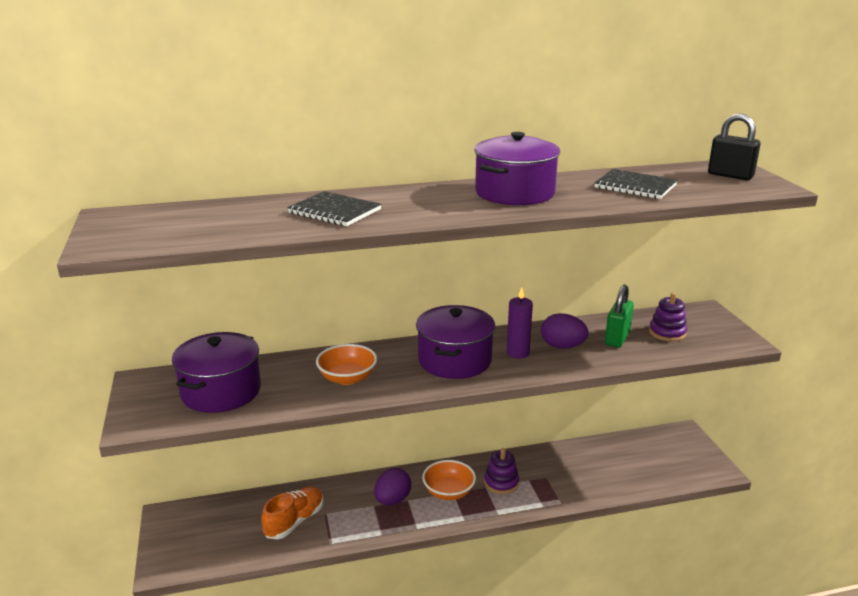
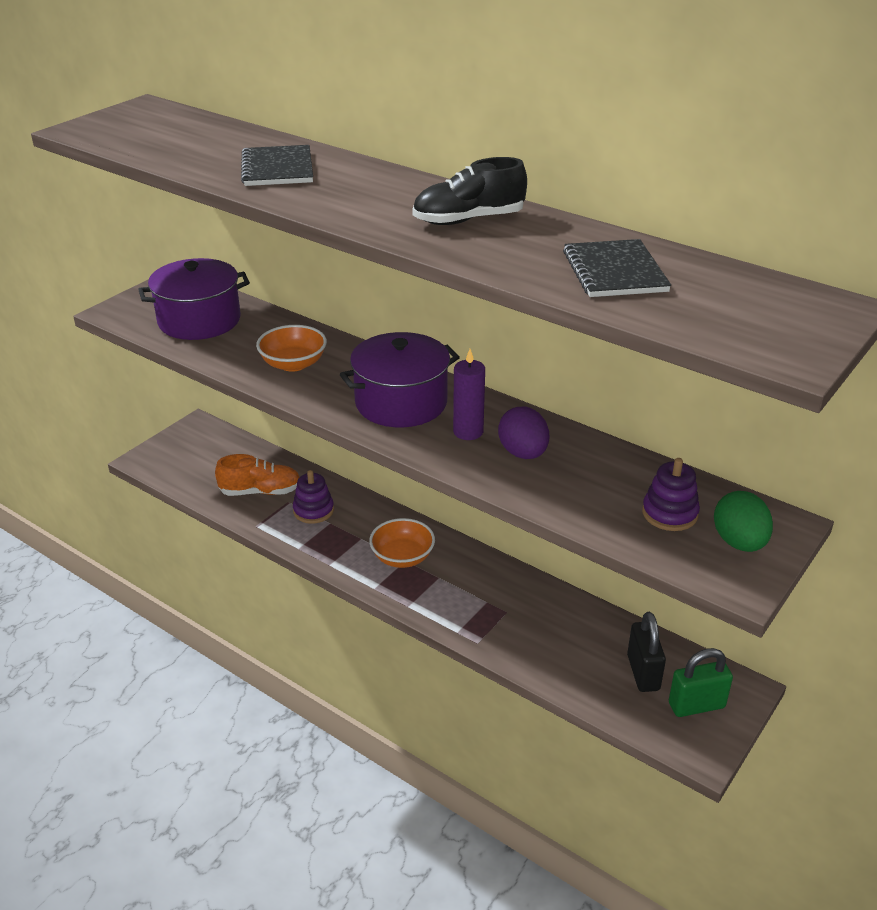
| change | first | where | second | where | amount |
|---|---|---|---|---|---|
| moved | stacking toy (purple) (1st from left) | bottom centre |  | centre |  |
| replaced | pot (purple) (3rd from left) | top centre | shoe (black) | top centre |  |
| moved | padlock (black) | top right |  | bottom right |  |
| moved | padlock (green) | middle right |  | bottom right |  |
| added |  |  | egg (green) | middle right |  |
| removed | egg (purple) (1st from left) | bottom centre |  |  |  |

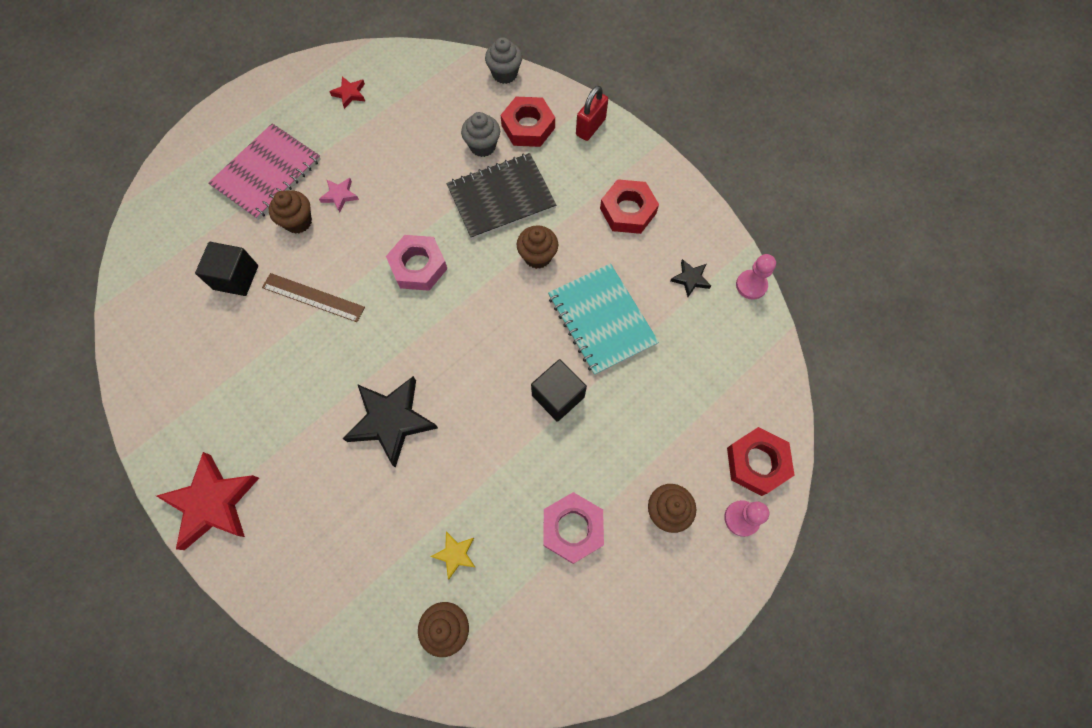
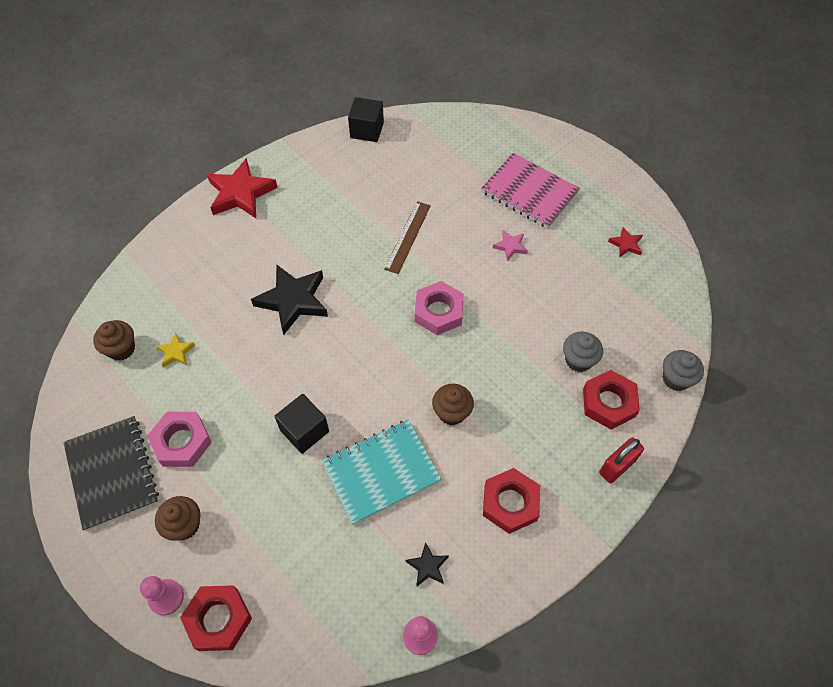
| change | first | where | second | where | amount |
|---|---|---|---|---|---|
| moved | notebook (black) | top centre |  | bottom left |  |
| moved | cube (black) (1st from left in the first image) | middle left | cube (black) (2nd from left) | top centre |  |
| turned | padlock (red) | top centre |  | bottom right | 75 degrees counterclockwise |
| removed | cupcake (brown) (1st from left) | top left |  |  |  |

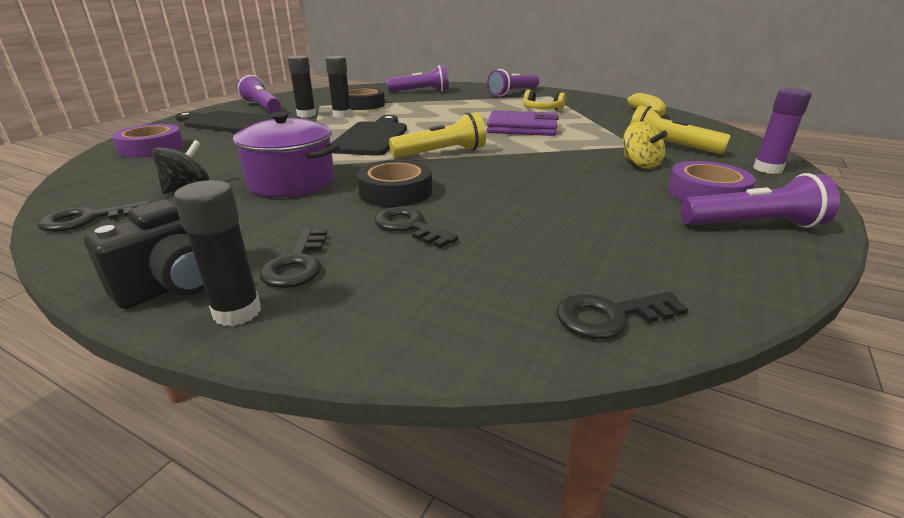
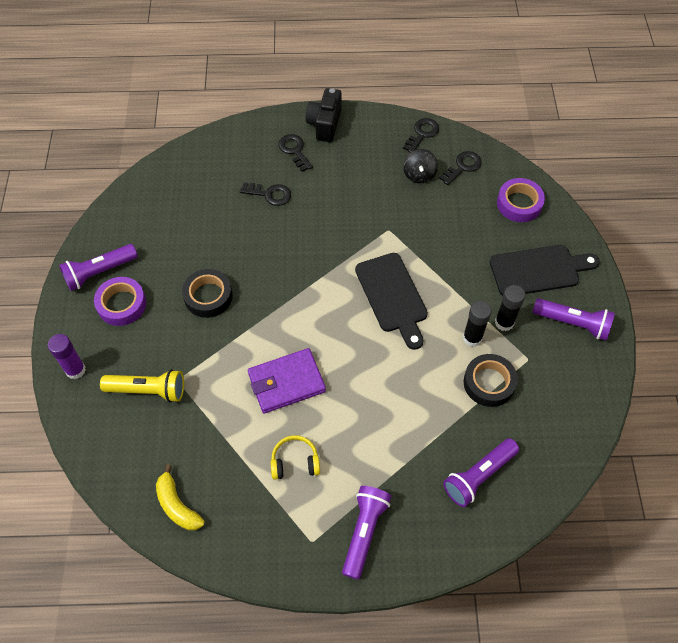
| change | first | where | second | where | amount |
|---|---|---|---|---|---|
| moved | tape (black) (2nd from left in the first image) | centre | tape (black) (1st from left) | middle left |  |
| moved | key (black) (4th from left) | middle right |  | top right |  |
| removed | glue stick (black) (1st from left) | middle left |  |  |  |
| removed | pot (purple) | top left |  |  |  |
| removed | flashlight (yellow) (1st from left) | top centre |  |  |  |
| removed | spinning top (yellow) | top right |  |  |  |

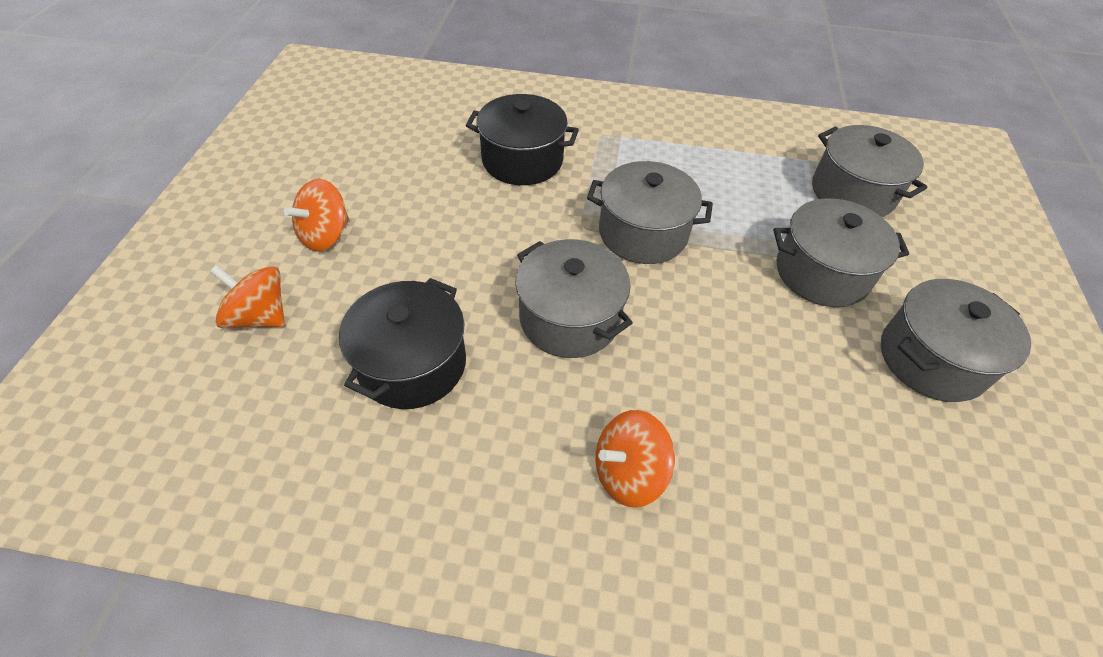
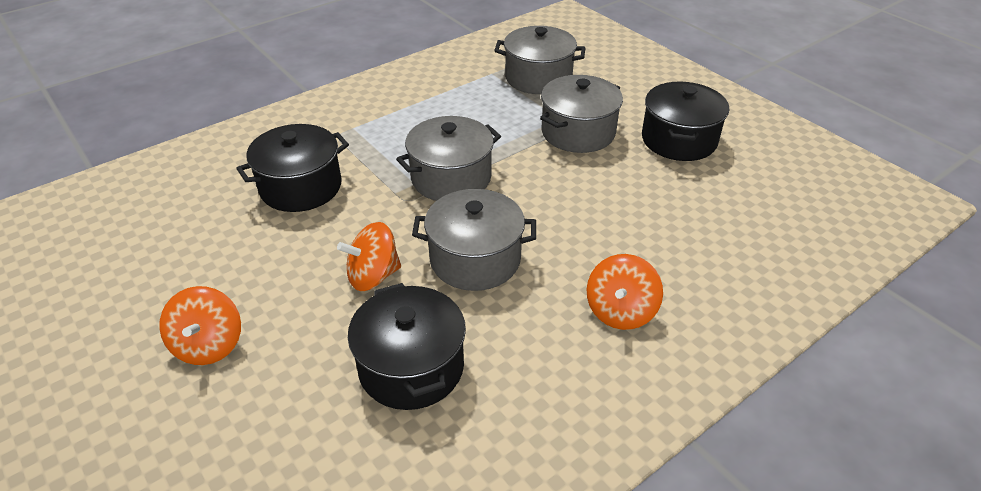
| change | first | where | second | where | amount |
|---|---|---|---|---|---|
| moved | spinning top (orange) (1st from left in the first image) | middle left | spinning top (orange) (2nd from left) | centre |  |
| recoloured | pot (grey) (5th from left) | middle right | pot (black) (3rd from left) | top right |  |

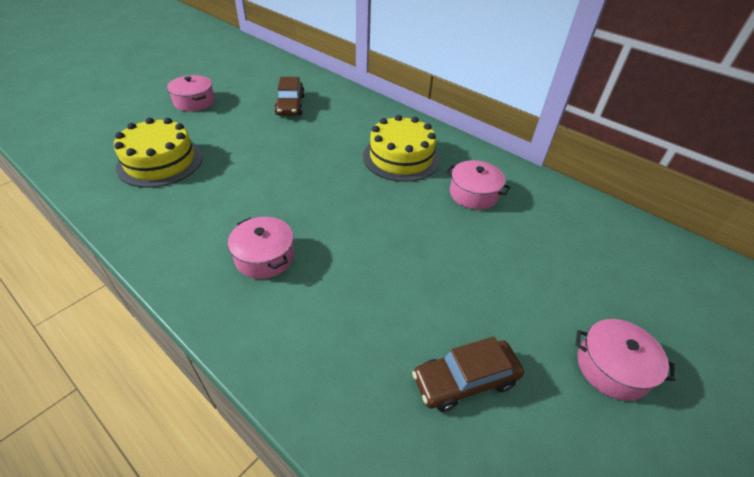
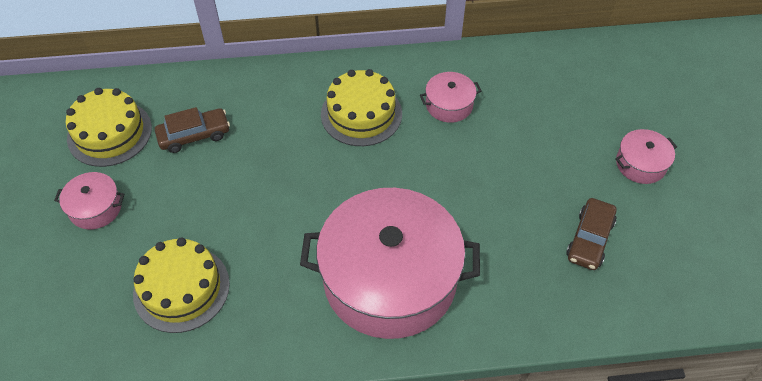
| change | first | where | second | where | amount |
|---|---|---|---|---|---|
| added |  |  | cake (yellow) (1st from left) | middle left |  |
| turned | car (brown) (1st from left) | top centre |  | middle left | 60 degrees counterclockwise |
| resized | pot (pink) (2nd from left) | centre |  | bottom centre | x2.39 |

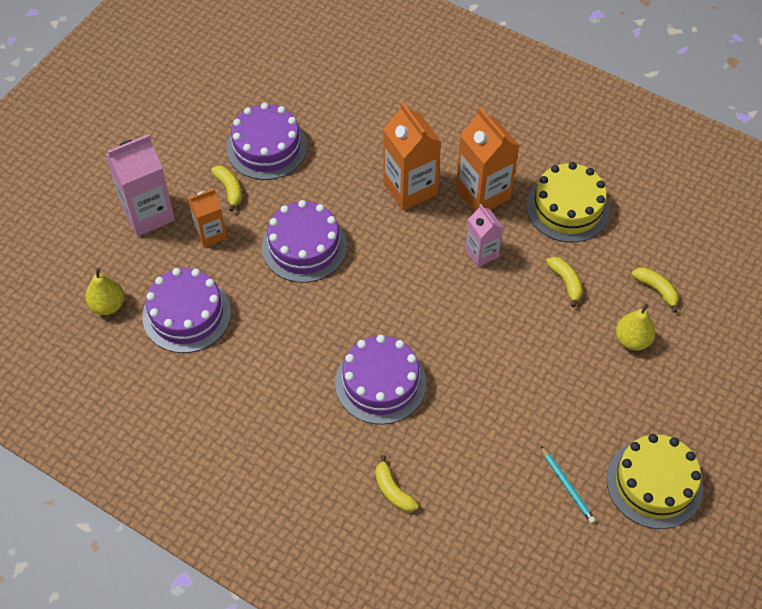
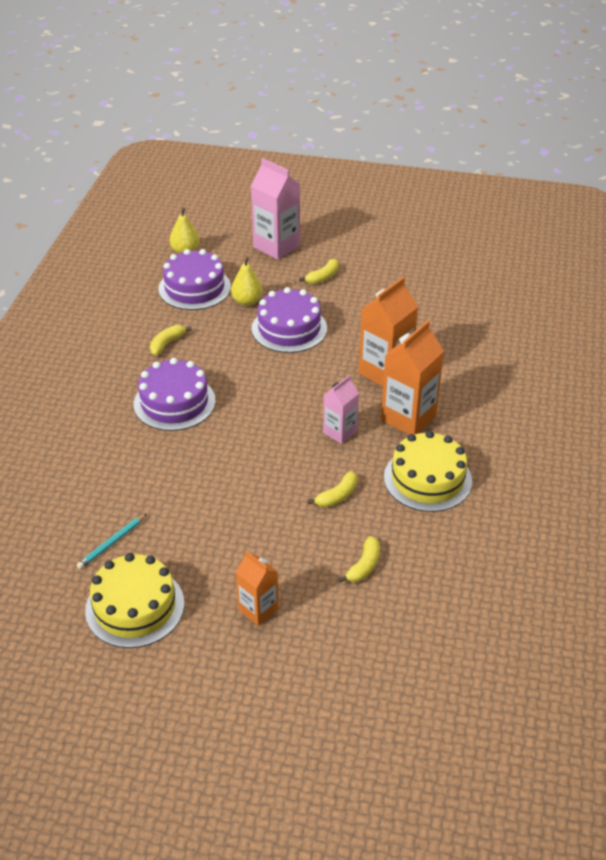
| change | first | where | second | where | amount |
|---|---|---|---|---|---|
| moved | banana (yellow) (2nd from left in the first image) | bottom centre | banana (yellow) (1st from left) | middle left |  |
| moved | pear (yellow) (2nd from left) | middle right |  | top centre |  |
| moved | carton (orange) (1st from left) | middle left |  | bottom centre |  |
| removed | cake (purple) (2nd from left) | top centre |  |  |  |

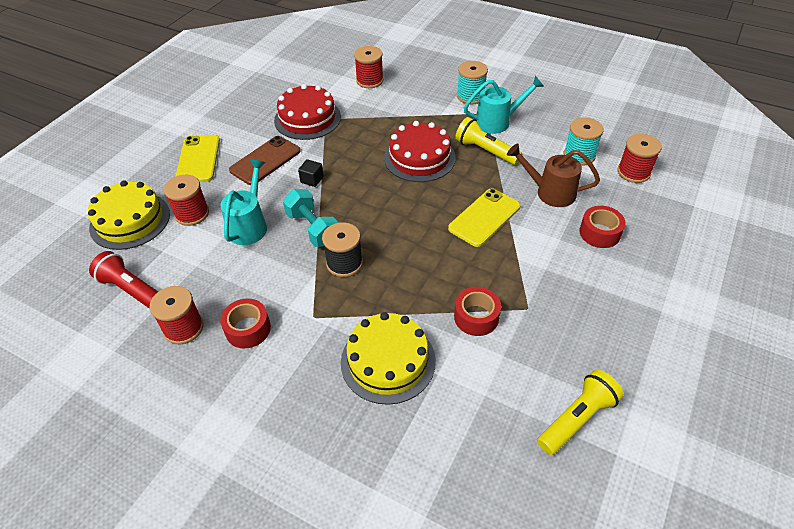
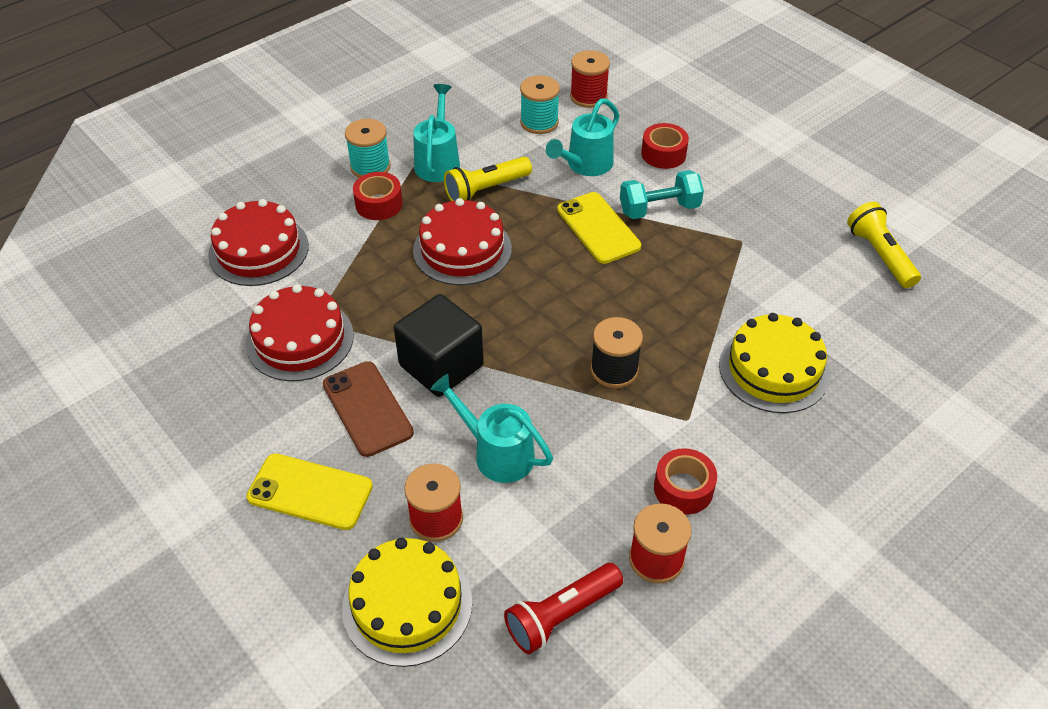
| change | first | where | second | where | amount |
|---|---|---|---|---|---|
| replaced | spool (red) (3rd from left) | top centre | cake (red) (1st from left) | middle left |  |
| moved | tape (red) (2nd from left in the first image) | centre | tape (red) (1st from left) | top centre |  |
| resized | cube (black) | top centre |  | centre | x2.37 |
| recoloured | watering can (brown) | top right | watering can (turquoise) (3rd from left) | top centre |  |
| moved | dumbbell (turquoise) | centre |  | top centre |  |

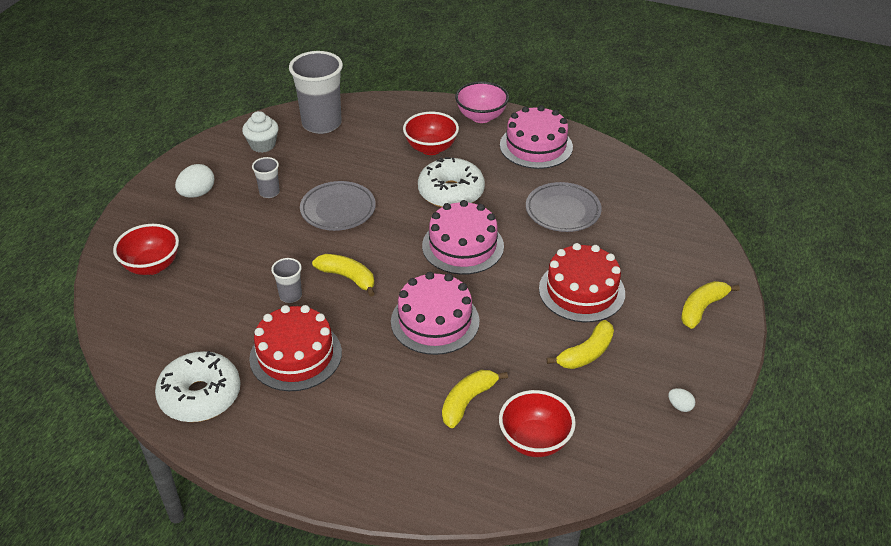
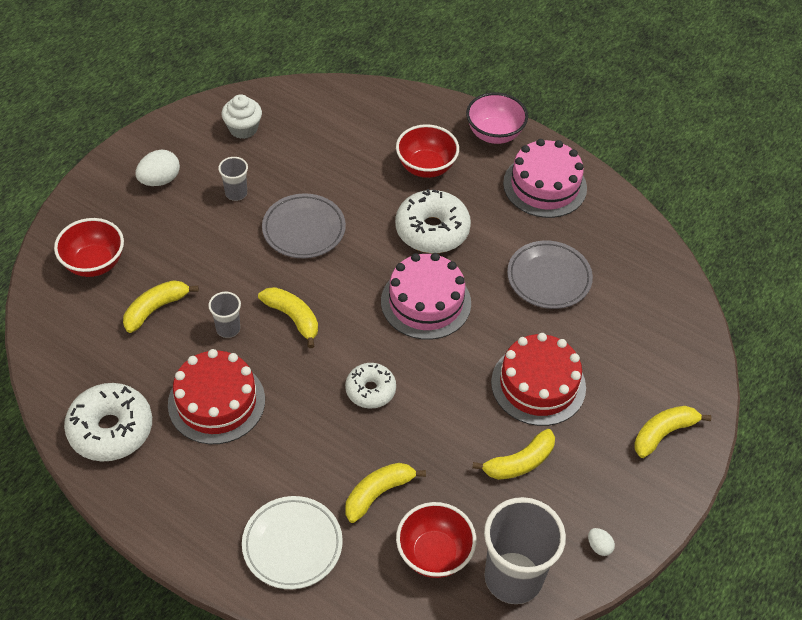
| change | first | where | second | where | amount |
|---|---|---|---|---|---|
| added |  |  | banana (yellow) (1st from left) | middle left |  |
| added |  |  | plate (white) | bottom centre |  |
| replaced | cake (pink) (1st from left) | centre | donut (white) (2nd from left) | centre |  |
| moved | cup (grey) (3rd from left) | top centre |  | bottom centre |  |

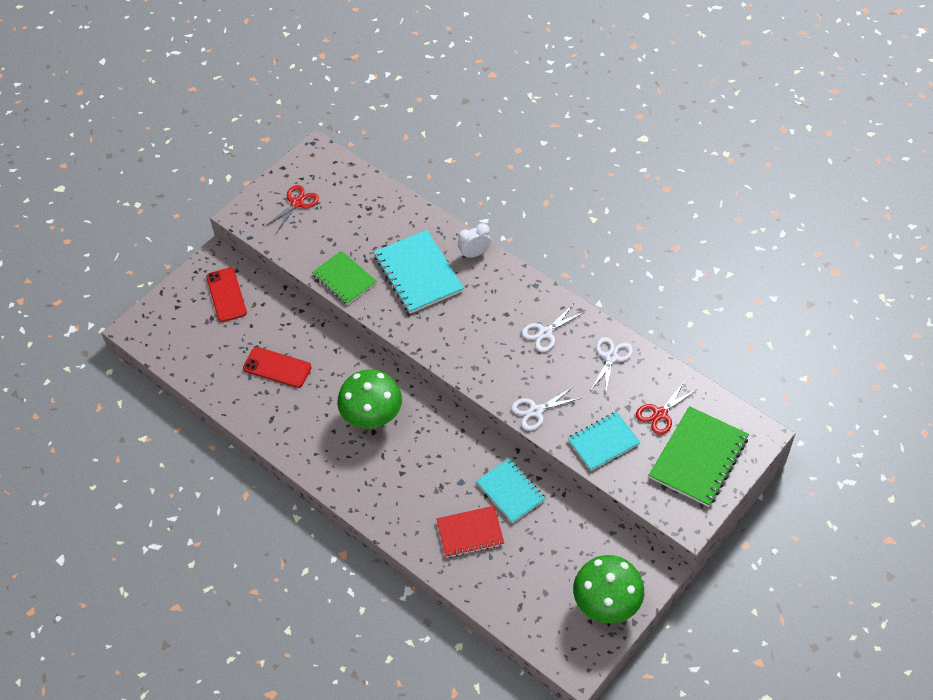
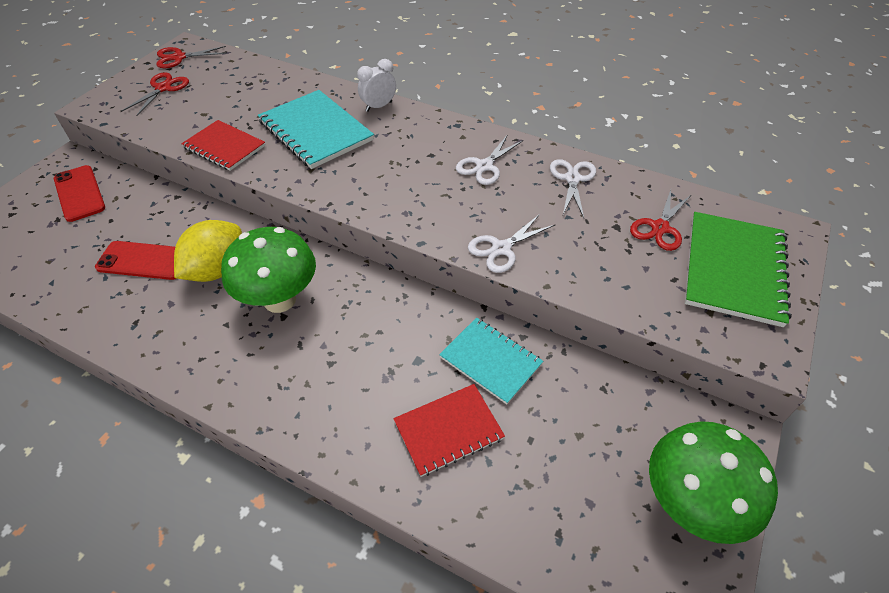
| change | first | where | second | where | amount |
|---|---|---|---|---|---|
| added |  |  | scissors (red) (2nd from left) | top left |  |
| added |  |  | lemon (yellow) | middle left |  |
| recoloured | notebook (green) (1st from left) | centre | notebook (red) (1st from left) | top left |  |
| removed | notebook (turquoise) (3rd from left) | centre |  |  |  |

